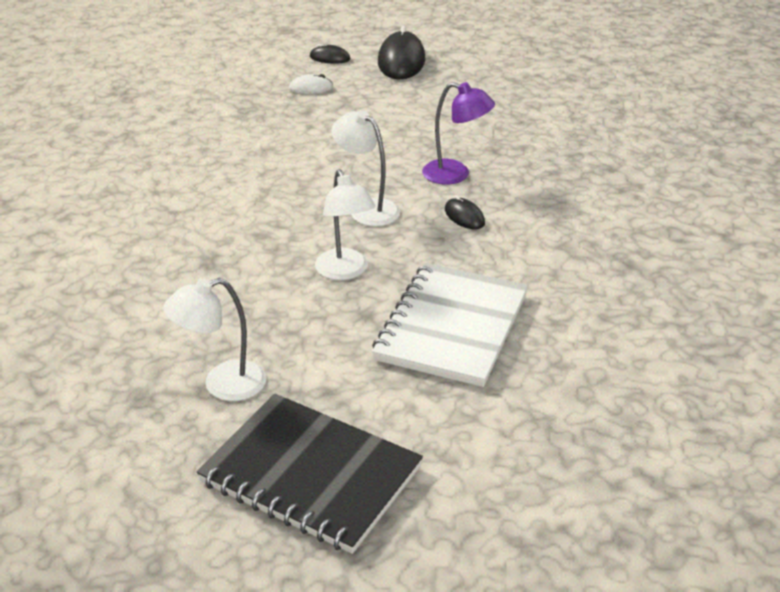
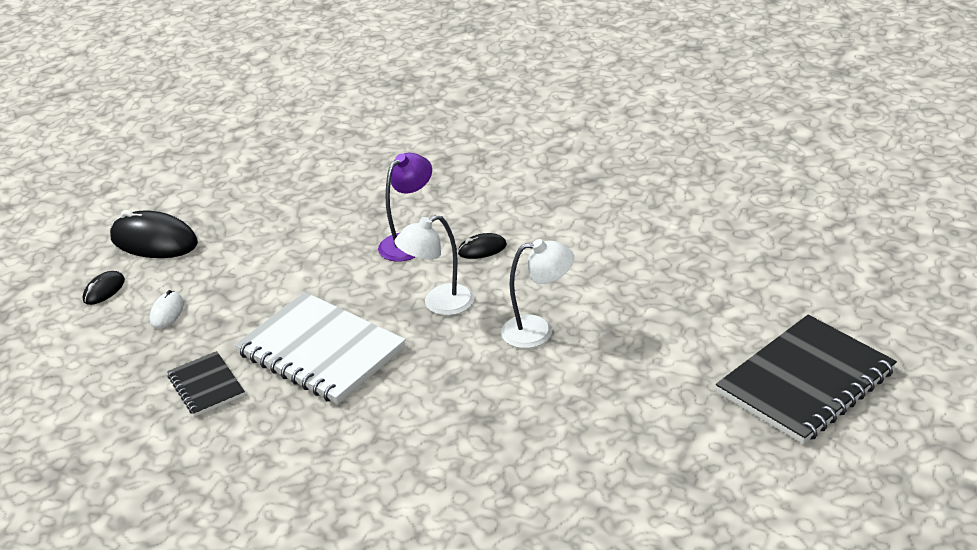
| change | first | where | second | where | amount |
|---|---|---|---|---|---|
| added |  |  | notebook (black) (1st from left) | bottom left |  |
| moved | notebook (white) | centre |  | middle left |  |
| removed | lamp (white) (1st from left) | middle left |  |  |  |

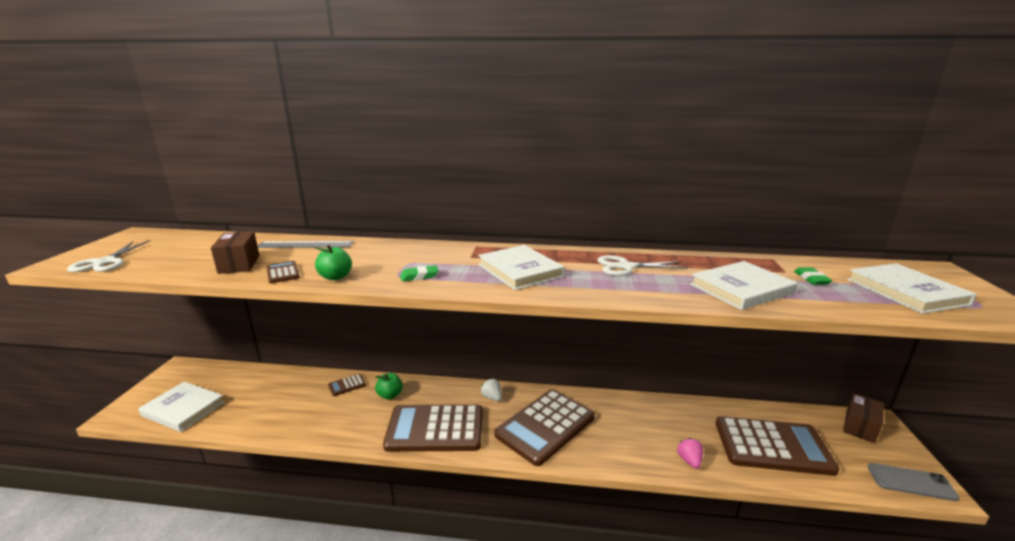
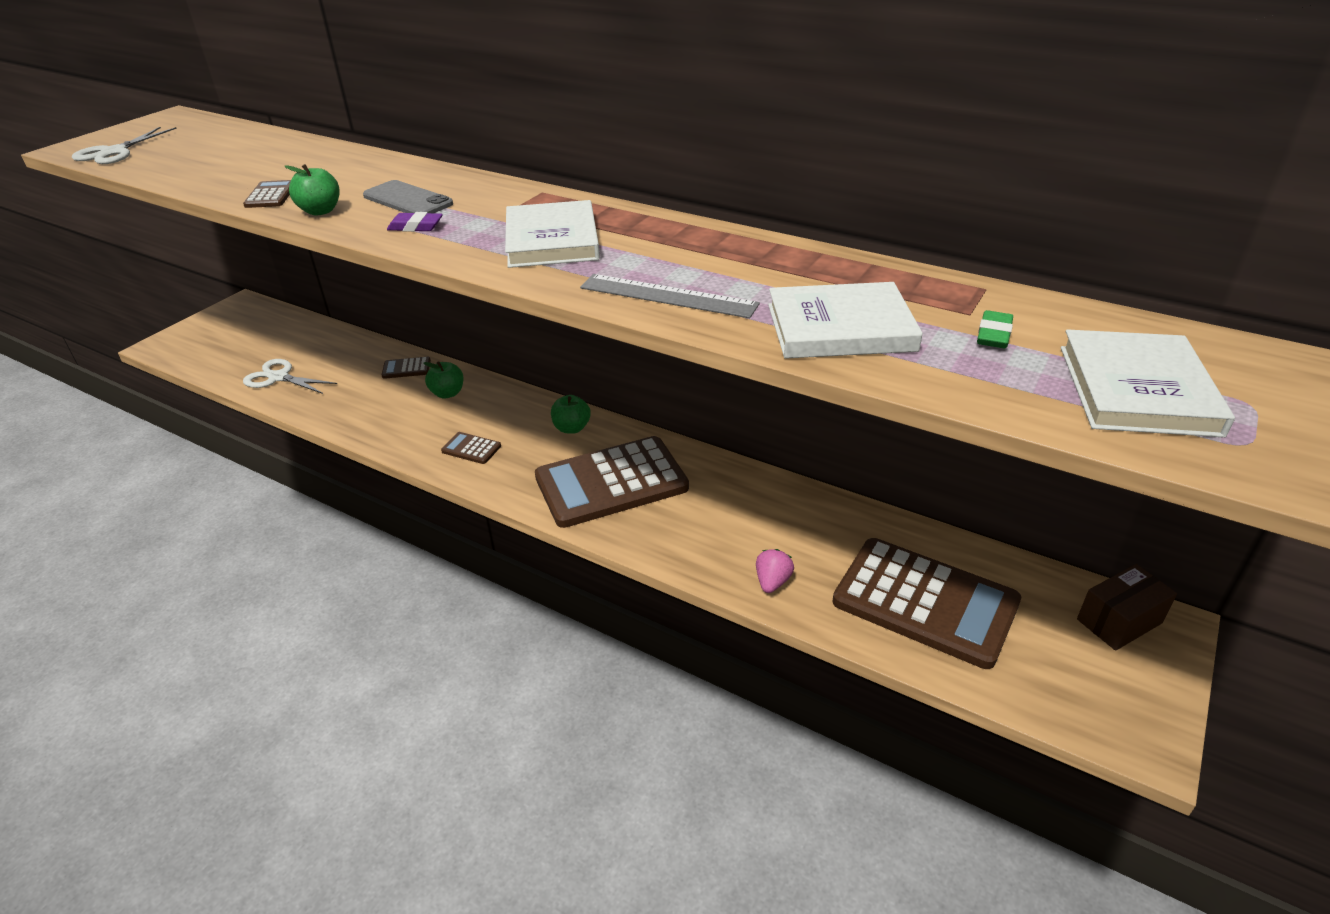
| change | first | where | second | where | amount |
|---|---|---|---|---|---|
| moved | scissors (white) (2nd from left) | centre |  | middle left |  |
| moved | phone (grey) | bottom right |  | top left |  |
| recoloured | eraser (green) (1st from left) | centre | eraser (purple) | top left |  |
| resized | calculator (brown) (3rd from left) | bottom centre |  | centre | x0.40 |
| replaced | strawberry (white) | bottom centre | apple (green) (3rd from left) | centre |  |
| moved | ruler (grey) | middle left |  | top centre |  |
| removed | book (white) (1st from left) | bottom left |  |  |  |
| removed | box (brown) (1st from left) | middle left |  |  |  |

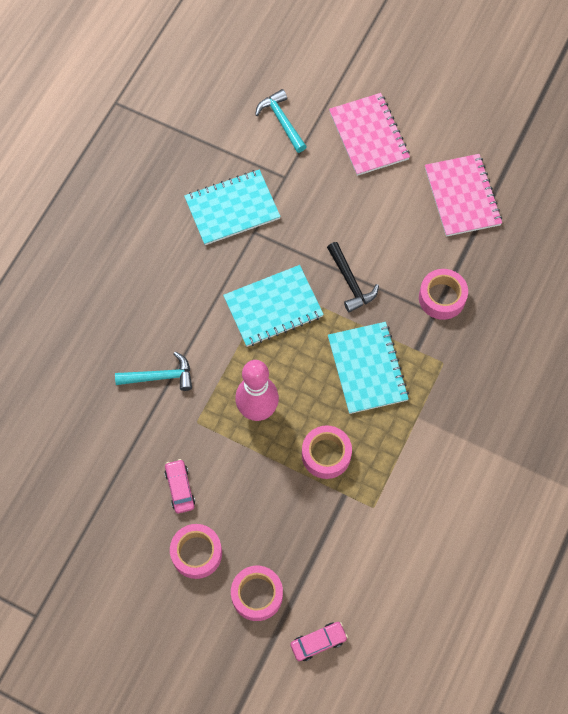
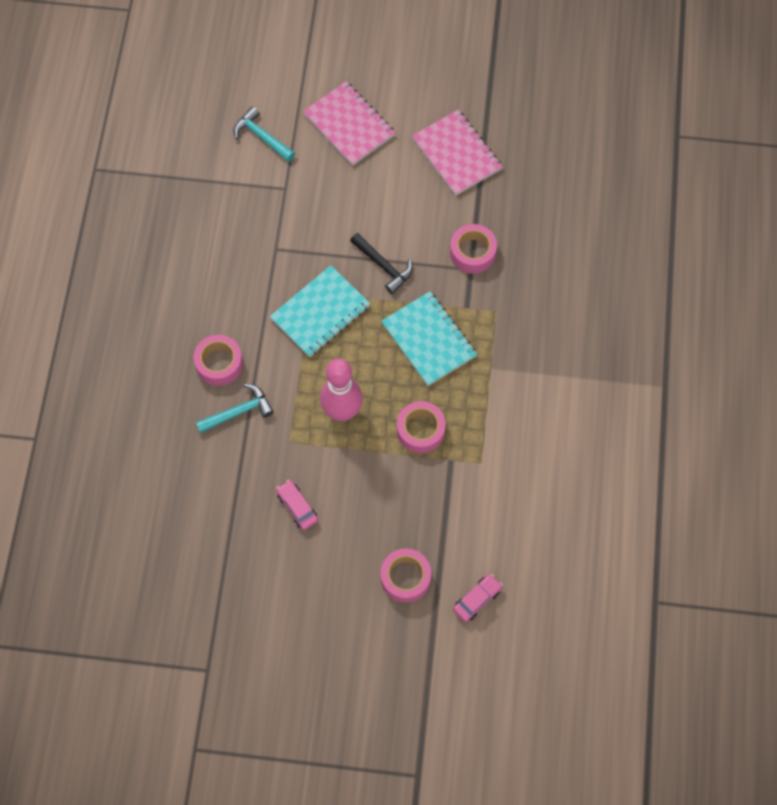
| change | first | where | second | where | amount |
|---|---|---|---|---|---|
| moved | tape (pink) (1st from left) | bottom centre |  | middle left |  |
| removed | notebook (turquoise) (1st from left) | top centre |  |  |  |

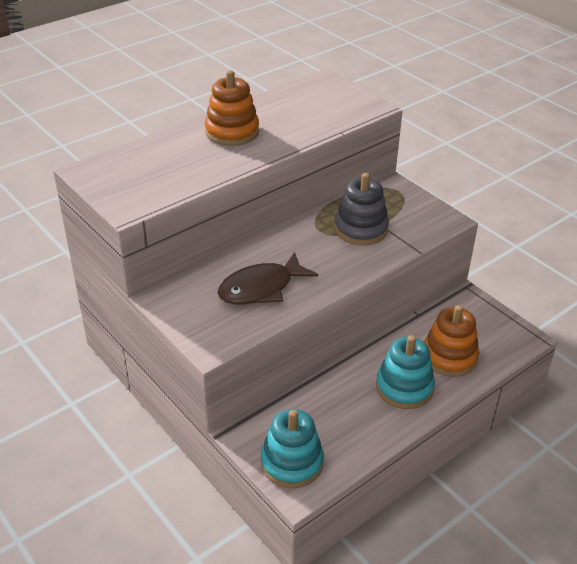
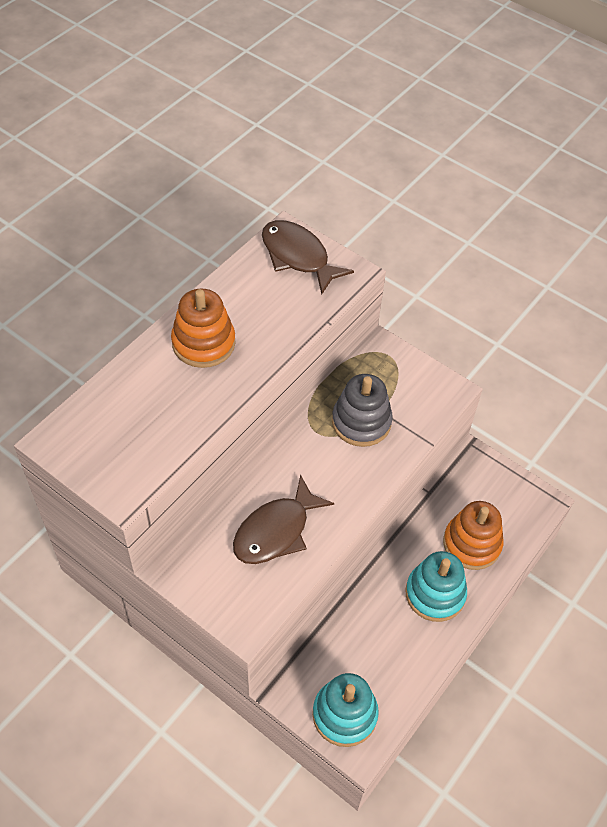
| change | first | where | second | where | amount |
|---|---|---|---|---|---|
| added |  |  | fish (brown) (2nd from left) | top centre |  |

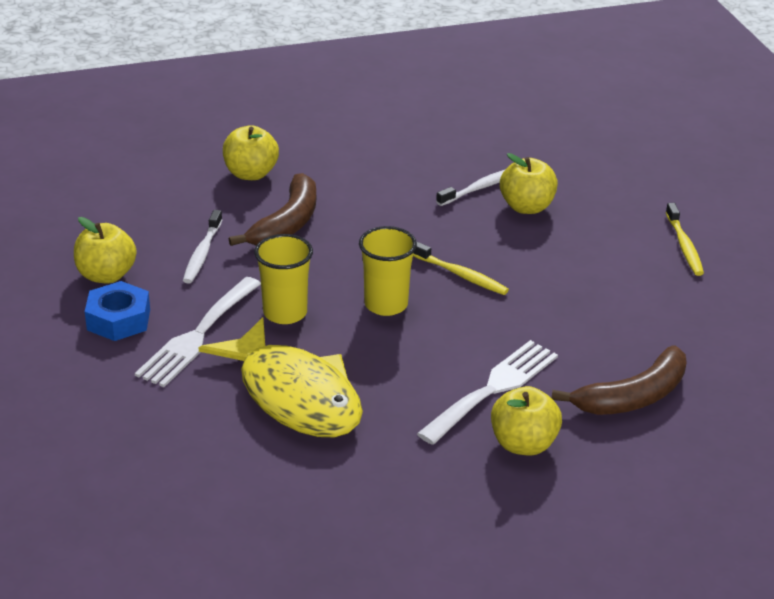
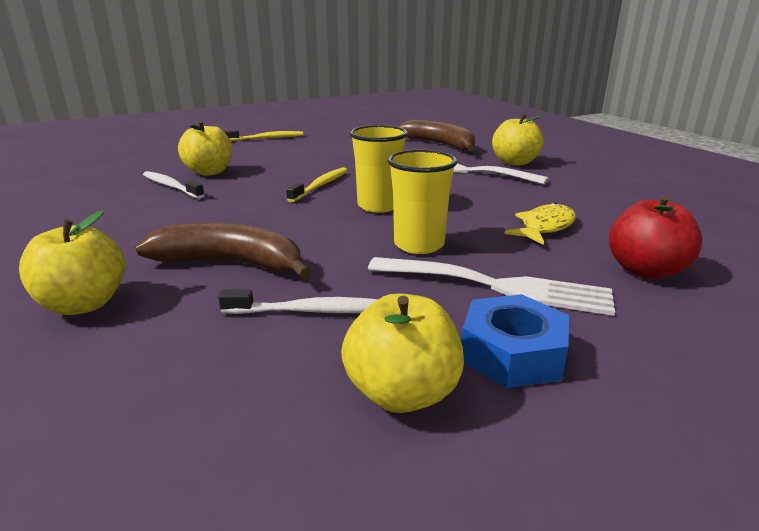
| change | first | where | second | where | amount |
|---|---|---|---|---|---|
| resized | fish (yellow) | centre |  | middle right | x0.49 |
| added |  |  | apple (red) | middle right |  |

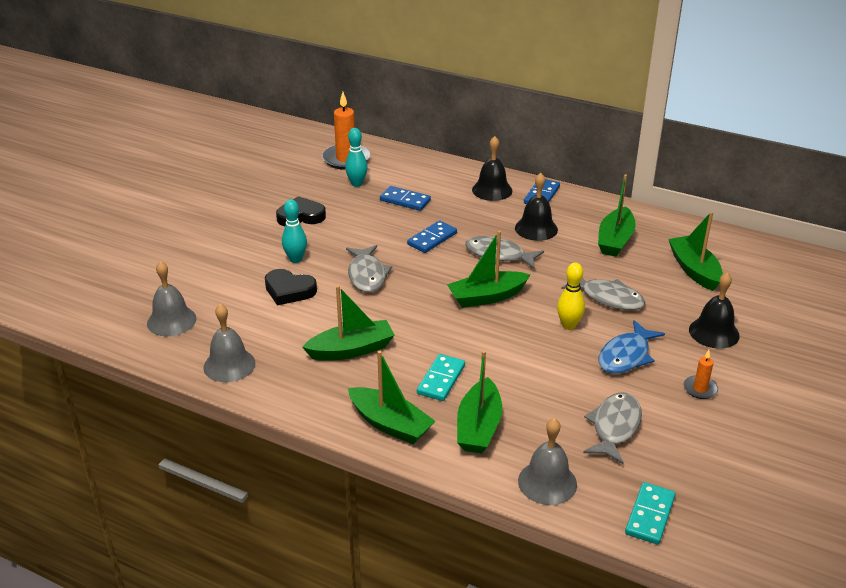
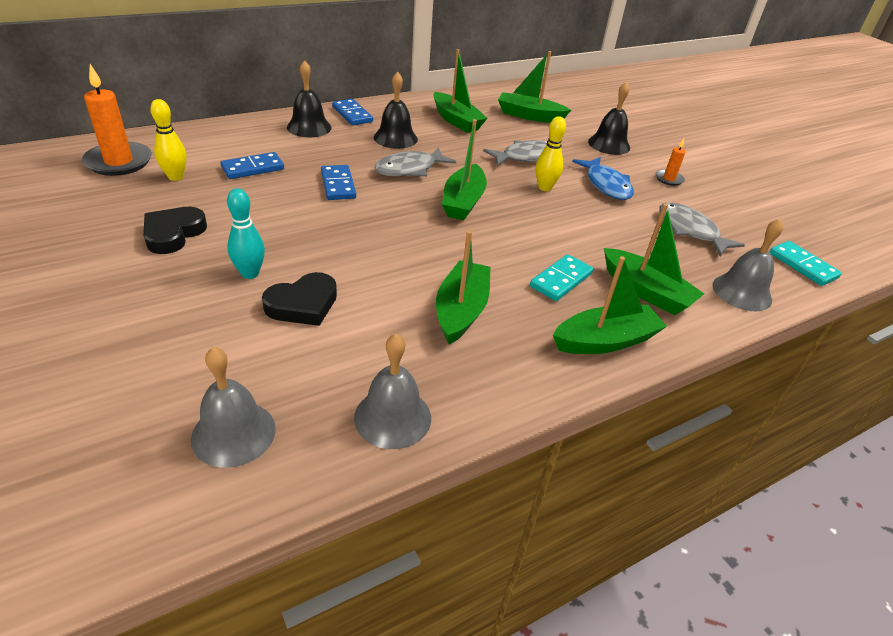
| change | first | where | second | where | amount |
|---|---|---|---|---|---|
| recoloured | bowling pin (turquoise) (2nd from left) | top centre | bowling pin (yellow) (1st from left) | top left |  |
| turned | domino (turquoise) (1st from left) | centre |  | centre | 75 degrees clockwise |
| removed | fish (grey) (1st from left) | centre |  |  |  |

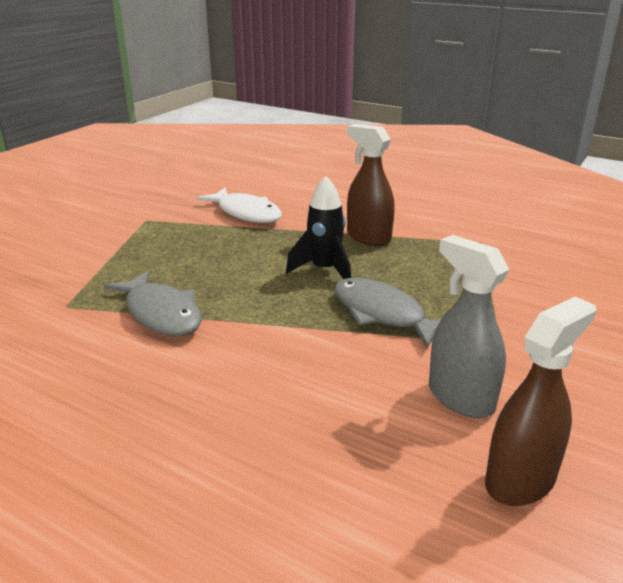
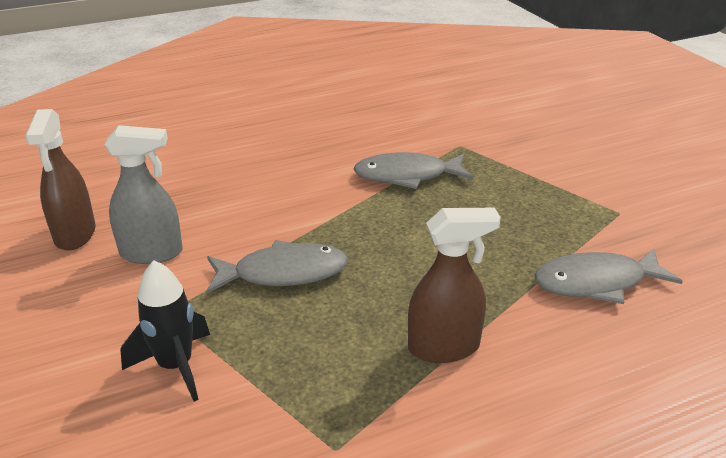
| change | first | where | second | where | amount |
|---|---|---|---|---|---|
| moved | rocket (black) | centre |  | bottom left |  |
| recoloured | fish (white) | centre | fish (grey) (3rd from left) | middle right |  |

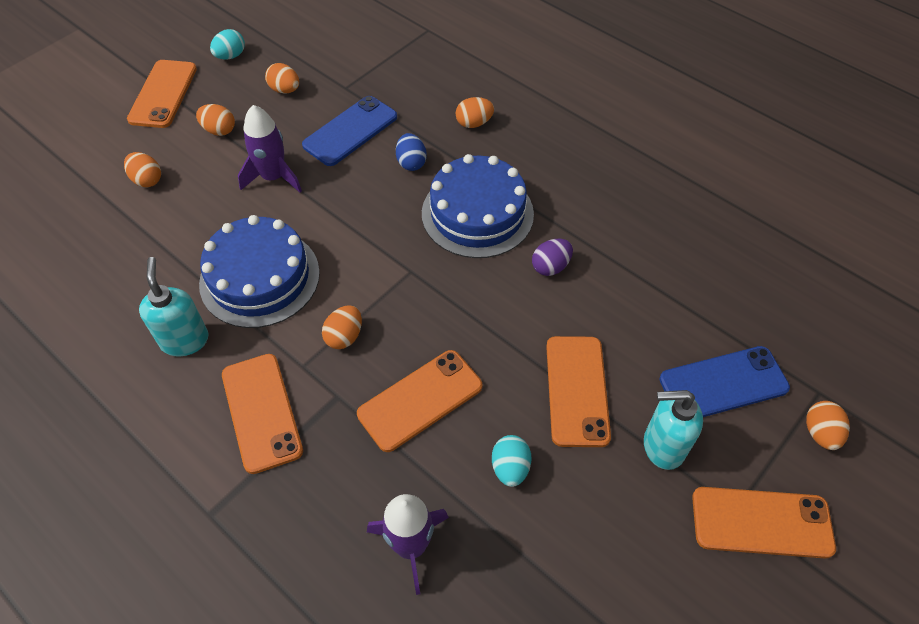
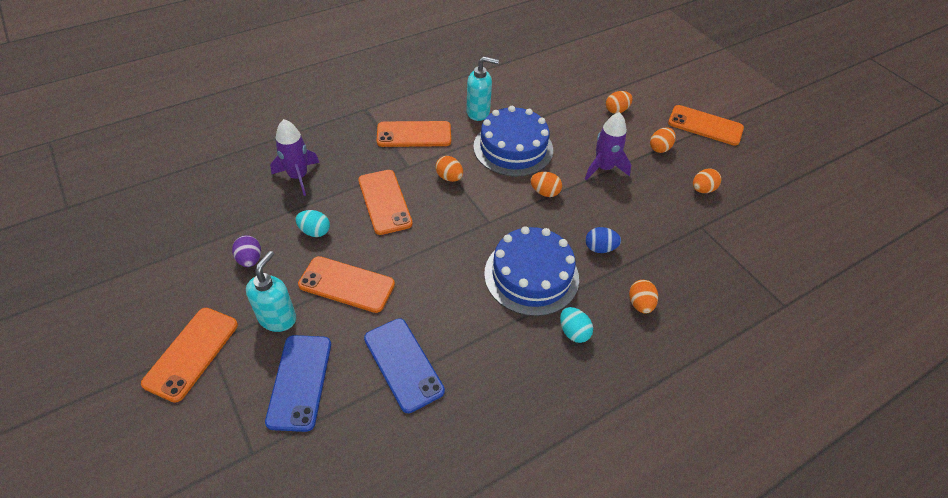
| change | first | where | second | where | amount |
|---|---|---|---|---|---|
| moved | egg (purple) | centre |  | middle left |  |
| moved | phone (blue) (1st from left in the first image) | top centre | phone (blue) (2nd from left) | bottom centre |  |
| moved | egg (orange) (6th from left in the first image) | bottom right | egg (orange) (2nd from left) | centre |  |
| moved | egg (turquoise) (1st from left in the first image) | top left | egg (turquoise) (2nd from left) | centre |  |

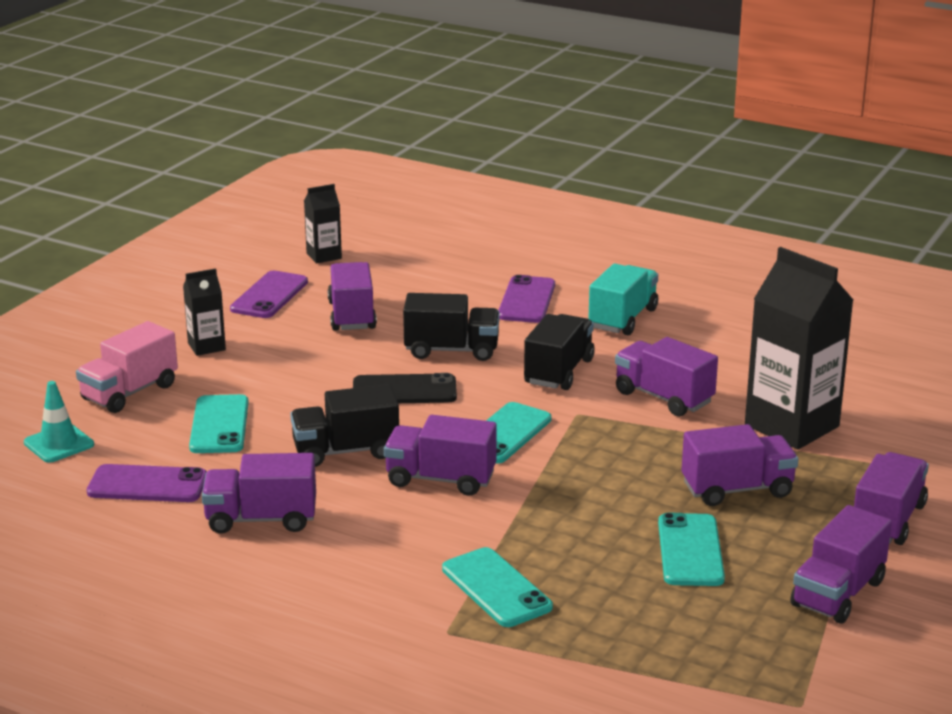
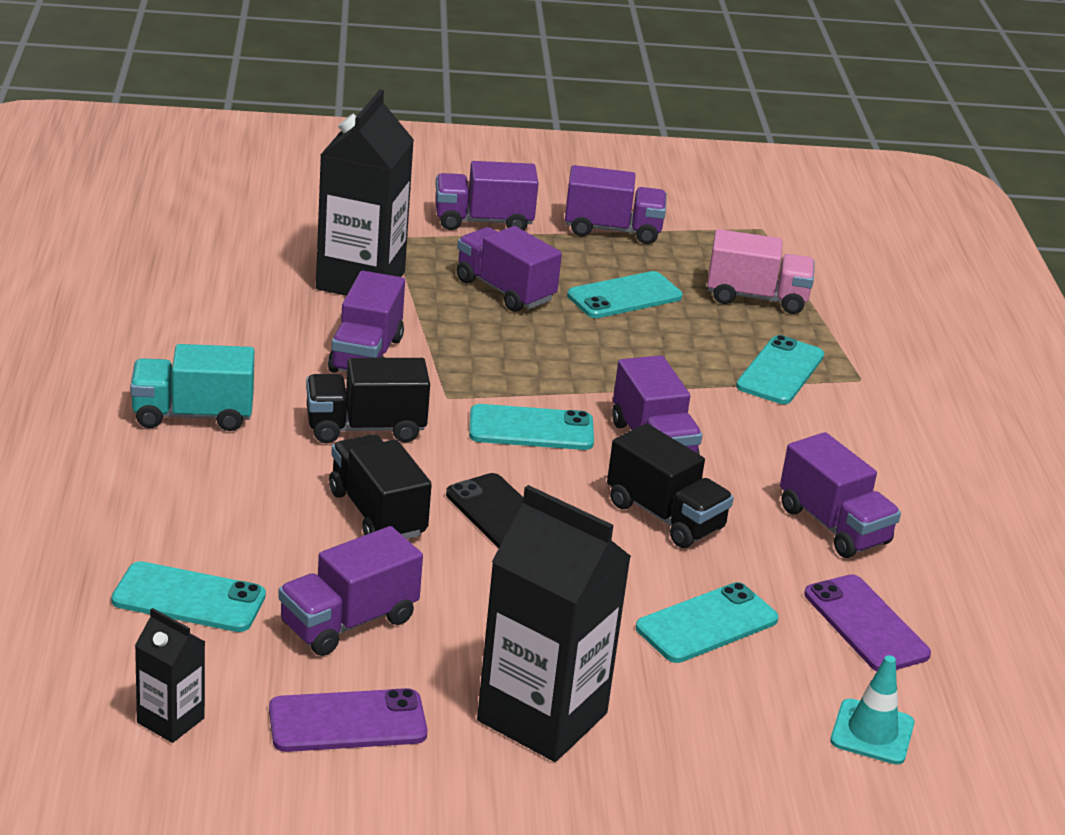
| change | first | where | second | where | amount |
|---|---|---|---|---|---|
| added |  |  | phone (turquoise) (1st from left) | bottom left |  |
| resized | carton (black) (1st from left in the first image) | middle left | carton (black) (3rd from left) | bottom centre | x2.05 |
| moved | truck (pink) | middle left |  | top right |  |
| removed | phone (purple) (3rd from left) | centre |  |  |  |

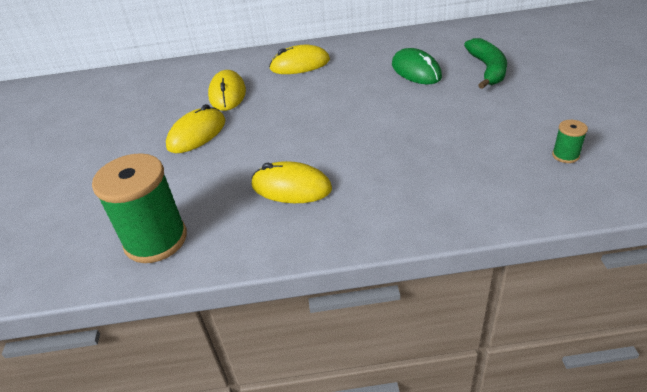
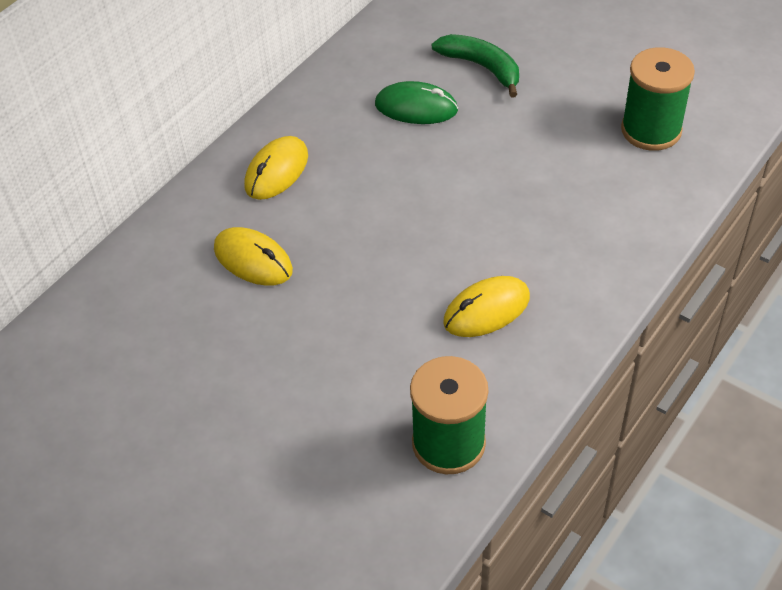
| change | first | where | second | where | amount |
|---|---|---|---|---|---|
| resized | spool (green) (2nd from left) | middle right |  | top right | x2.29 |
| removed | mouse (yellow) (1st from left) | top left |  |  |  |

